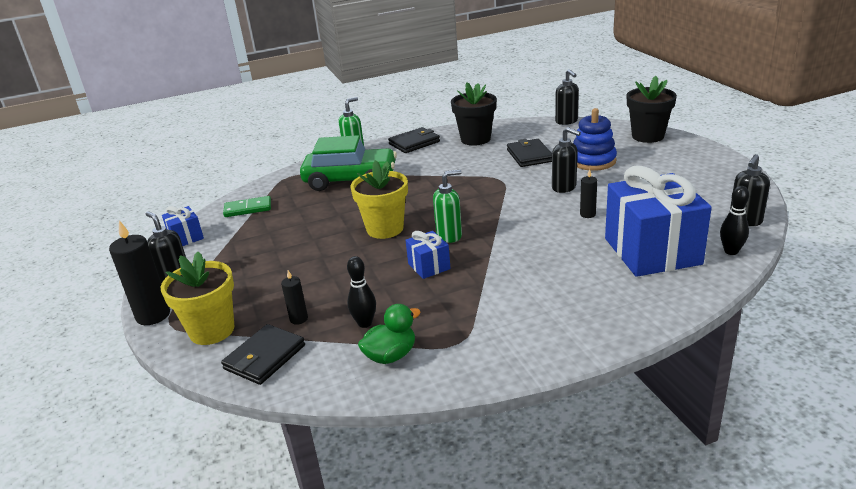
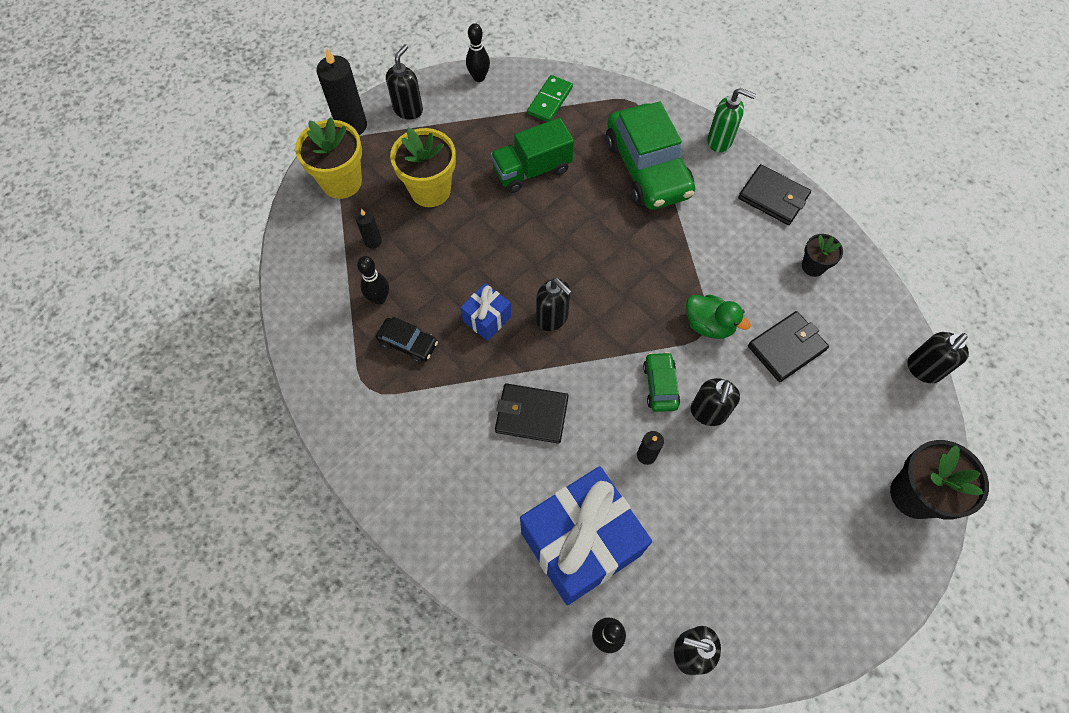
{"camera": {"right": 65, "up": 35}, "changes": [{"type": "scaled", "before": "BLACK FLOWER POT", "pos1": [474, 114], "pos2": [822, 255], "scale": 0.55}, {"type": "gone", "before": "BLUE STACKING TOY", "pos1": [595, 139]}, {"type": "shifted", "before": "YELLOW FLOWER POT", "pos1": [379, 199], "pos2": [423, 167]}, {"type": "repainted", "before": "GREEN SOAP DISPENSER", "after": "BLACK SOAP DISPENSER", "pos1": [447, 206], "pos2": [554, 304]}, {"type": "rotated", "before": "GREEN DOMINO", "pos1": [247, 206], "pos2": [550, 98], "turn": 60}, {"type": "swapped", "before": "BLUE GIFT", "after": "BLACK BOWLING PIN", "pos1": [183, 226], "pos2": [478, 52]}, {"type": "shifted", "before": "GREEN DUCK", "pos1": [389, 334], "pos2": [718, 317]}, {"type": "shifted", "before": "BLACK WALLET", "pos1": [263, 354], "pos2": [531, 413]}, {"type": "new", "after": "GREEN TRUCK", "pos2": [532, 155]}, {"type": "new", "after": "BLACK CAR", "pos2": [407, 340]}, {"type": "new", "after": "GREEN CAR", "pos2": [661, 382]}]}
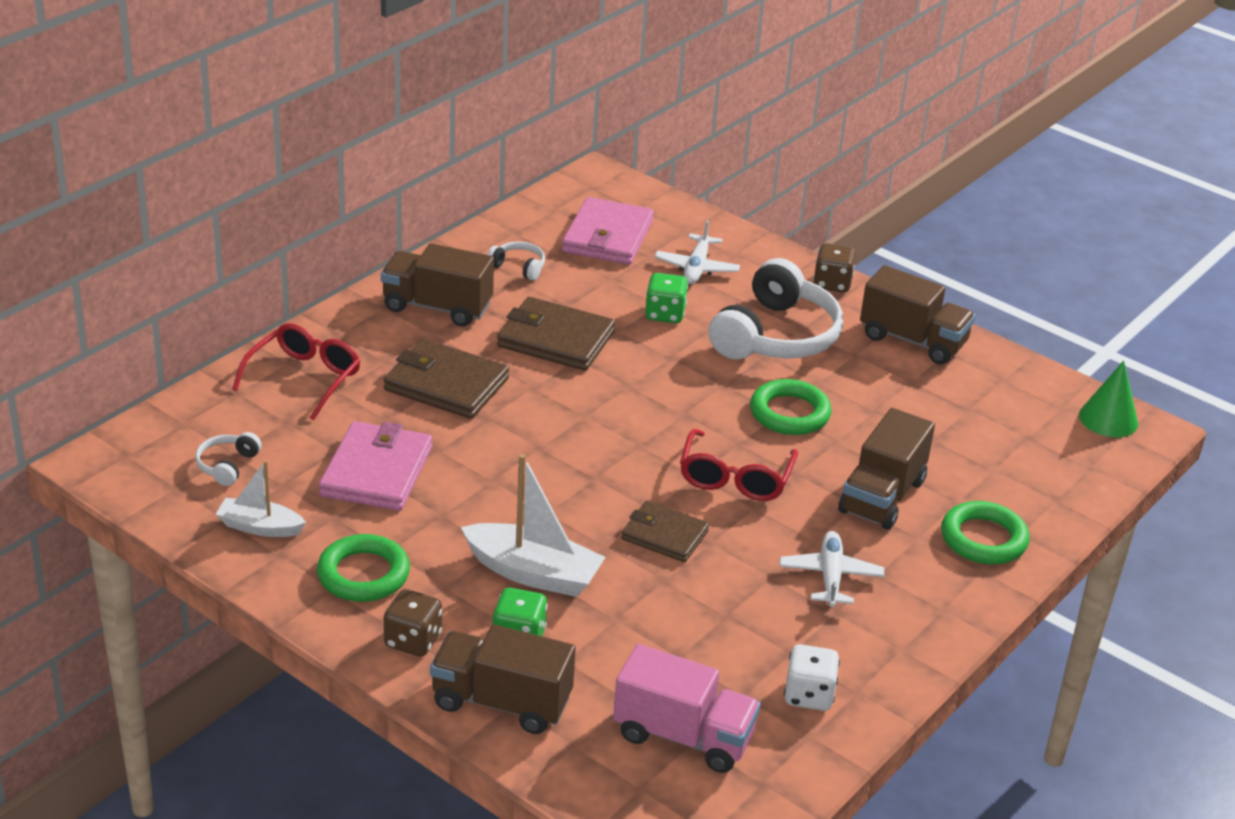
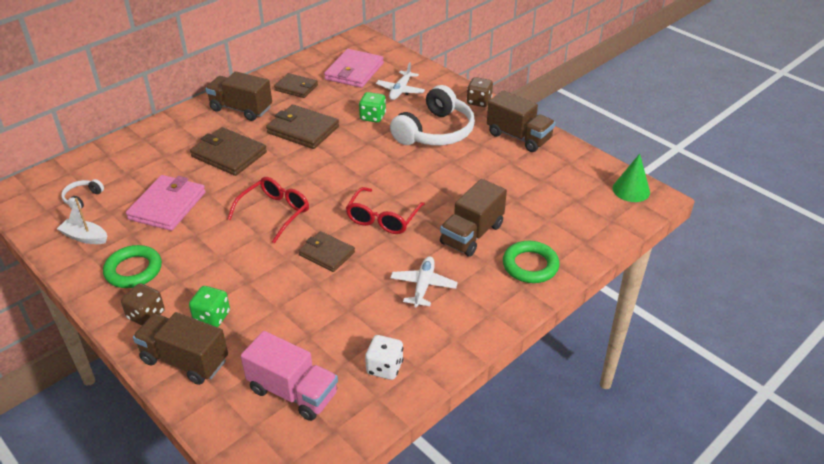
{"camera": {"right": 10, "up": 5}, "changes": [{"type": "swapped", "before": "WHITE HEADPHONES", "after": "BROWN WALLET", "pos1": [516, 261], "pos2": [296, 85]}, {"type": "shifted", "before": "RED GLASSES", "pos1": [296, 371], "pos2": [268, 210]}, {"type": "gone", "before": "GREEN RING", "pos1": [791, 407]}, {"type": "gone", "before": "WHITE BOAT", "pos1": [533, 525]}]}
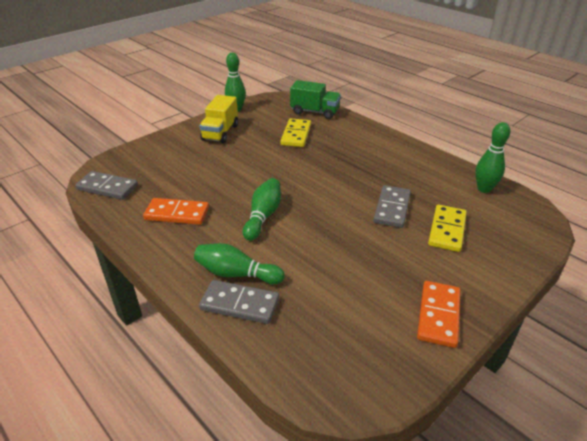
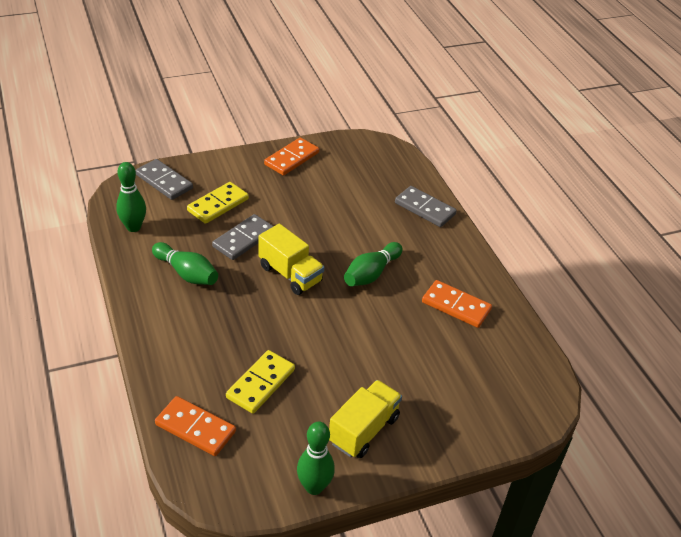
{"camera": {"right": -160, "up": 5}, "changes": [{"type": "swapped", "before": "GREEN TRUCK", "after": "ORANGE DOMINO", "pos1": [315, 99], "pos2": [195, 426]}, {"type": "shifted", "before": "GREY DOMINO", "pos1": [106, 185], "pos2": [164, 179]}, {"type": "shifted", "before": "GREEN BOWLING PIN", "pos1": [239, 263], "pos2": [185, 263]}, {"type": "new", "after": "YELLOW TRUCK", "pos2": [291, 259]}]}
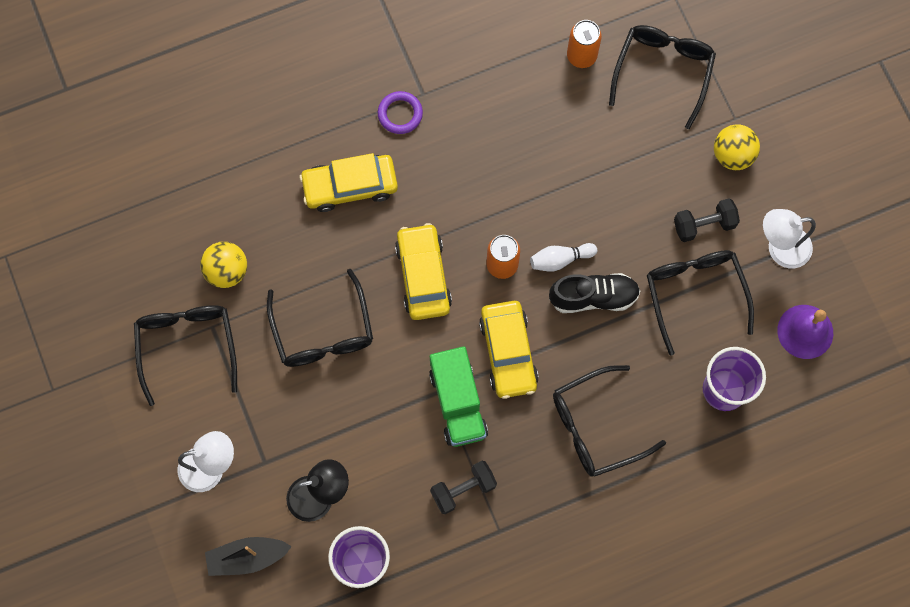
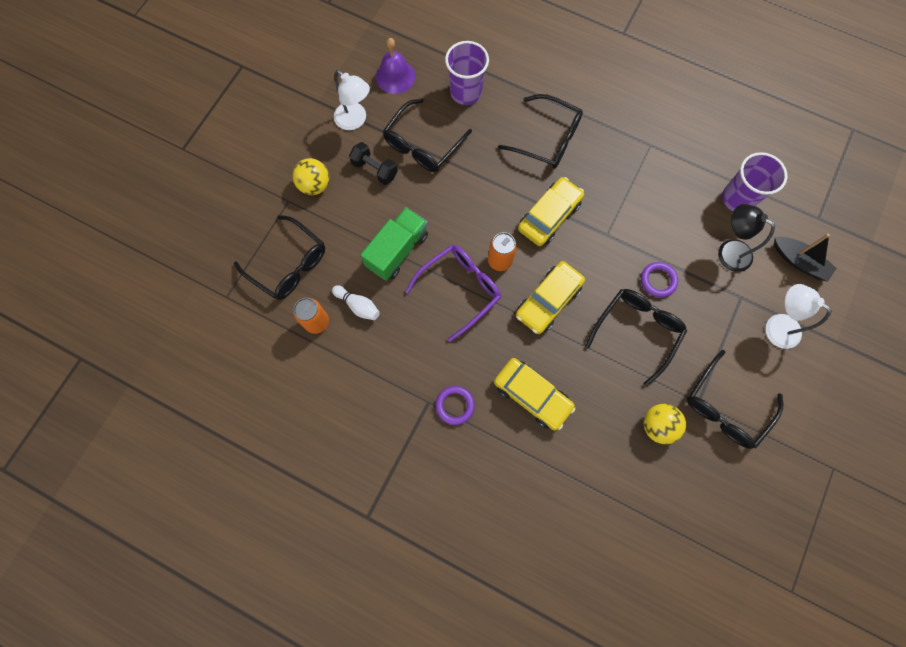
{"camera": {"right": -130, "up": 0}, "changes": [{"type": "rotated", "before": "BLACK GLASSES", "pos1": [662, 77], "pos2": [279, 257], "turn": -120}, {"type": "shifted", "before": "WHITE BOWLING PIN", "pos1": [563, 257], "pos2": [356, 302]}, {"type": "gone", "before": "BLACK SHOE", "pos1": [594, 293]}, {"type": "shifted", "before": "GREEN TRUCK", "pos1": [458, 396], "pos2": [394, 244]}, {"type": "gone", "before": "BLACK DUMBBELL", "pos1": [463, 487]}, {"type": "new", "after": "PURPLE GLASSES", "pos2": [453, 293]}, {"type": "new", "after": "PURPLE RING", "pos2": [659, 279]}]}
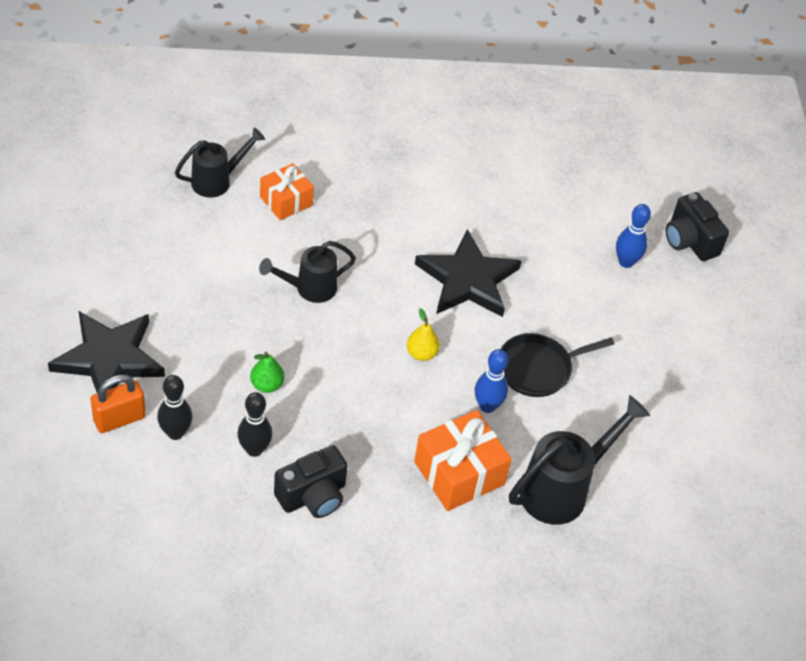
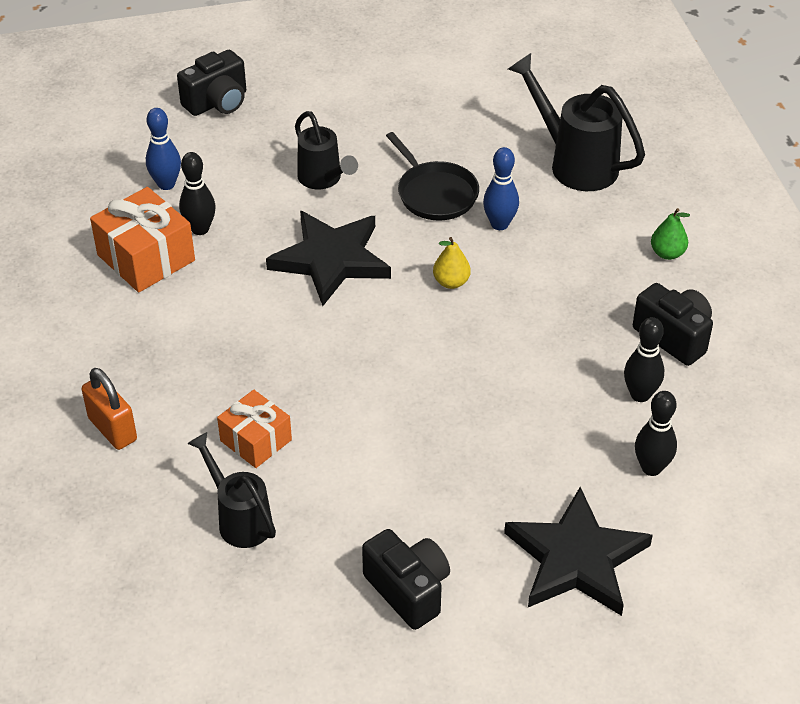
{"camera": {"right": -95, "up": -5}, "changes": [{"type": "shifted", "before": "BLUE BOWLING PIN", "pos1": [633, 236], "pos2": [163, 149]}, {"type": "shifted", "before": "BLACK WATERING CAN", "pos1": [307, 272], "pos2": [326, 150]}, {"type": "shifted", "before": "GREEN PEAR", "pos1": [267, 372], "pos2": [670, 234]}, {"type": "shifted", "before": "ORANGE PADLOCK", "pos1": [118, 403], "pos2": [109, 409]}, {"type": "shifted", "before": "ORANGE GIFT", "pos1": [463, 460], "pos2": [142, 239]}, {"type": "new", "after": "BLACK BOWLING PIN", "pos2": [197, 193]}, {"type": "new", "after": "BLACK CAMERA", "pos2": [406, 579]}]}
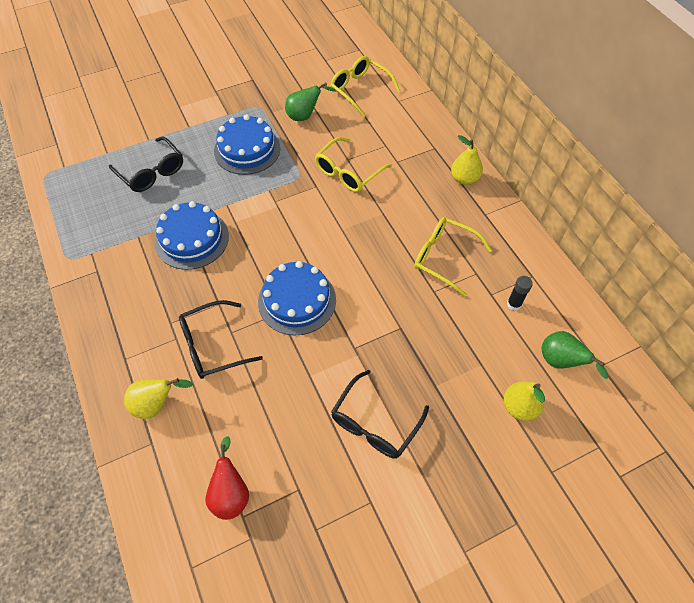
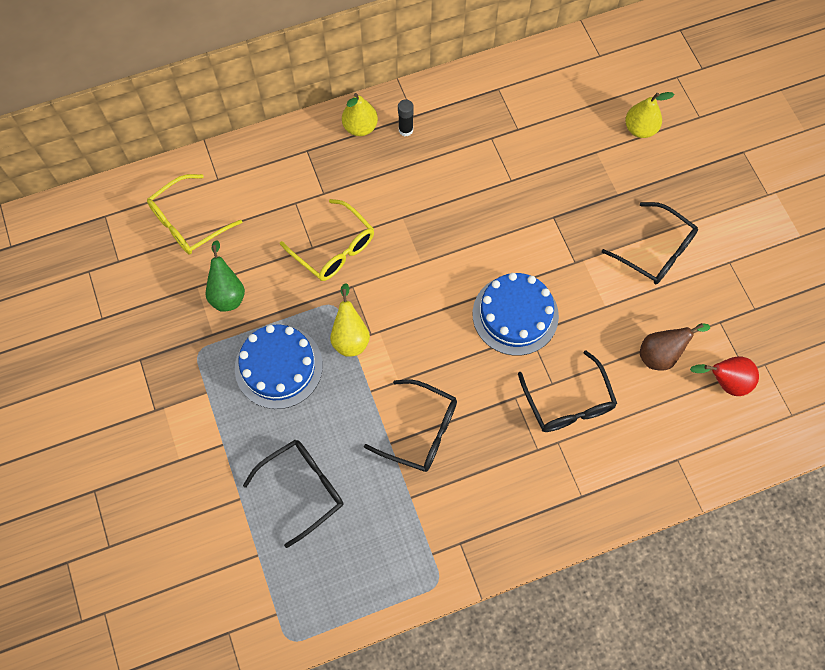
{"camera": {"right": -85, "up": 10}, "changes": [{"type": "swapped", "before": "BLUE CAKE", "after": "BLACK GLASSES", "pos1": [192, 235], "pos2": [410, 425]}, {"type": "gone", "before": "YELLOW GLASSES", "pos1": [453, 257]}, {"type": "shifted", "before": "BLACK GLUE STICK", "pos1": [520, 293], "pos2": [406, 117]}, {"type": "gone", "before": "GREEN PEAR", "pos1": [575, 355]}, {"type": "shifted", "before": "YELLOW PEAR", "pos1": [158, 398], "pos2": [350, 320]}, {"type": "new", "after": "BROWN PEAR", "pos2": [675, 347]}]}
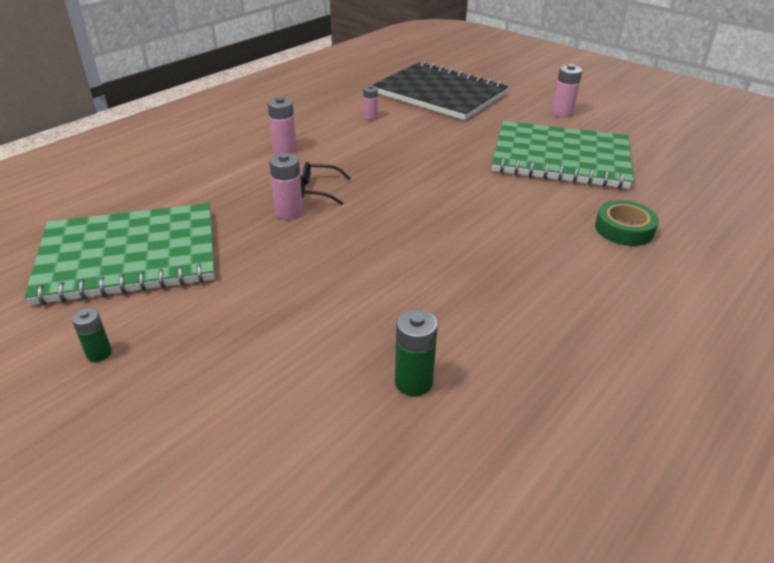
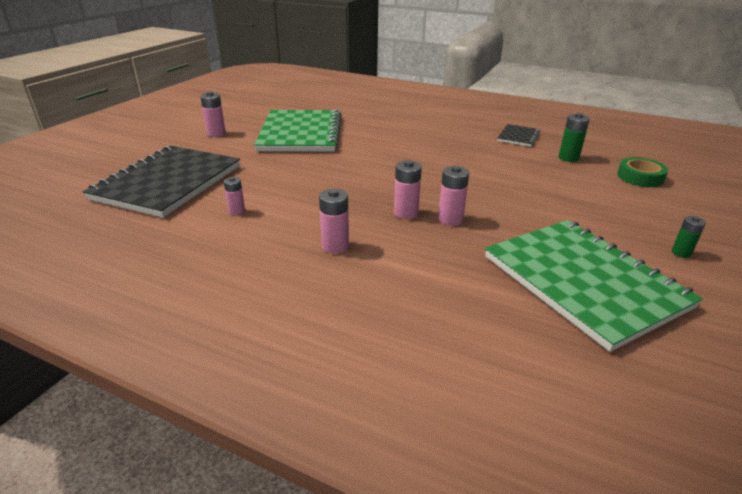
{"camera": {"right": -105, "up": -5}, "changes": [{"type": "swapped", "before": "BLACK GLASSES", "after": "PINK BATTERY", "pos1": [325, 183], "pos2": [408, 189]}, {"type": "shifted", "before": "GREEN TAPE", "pos1": [627, 223], "pos2": [642, 172]}, {"type": "new", "after": "BLACK NOTEBOOK", "pos2": [519, 135]}]}
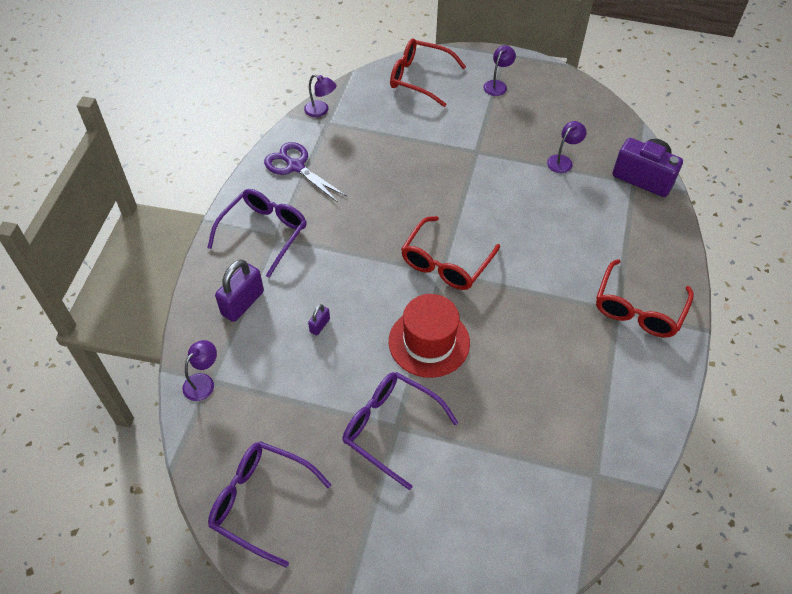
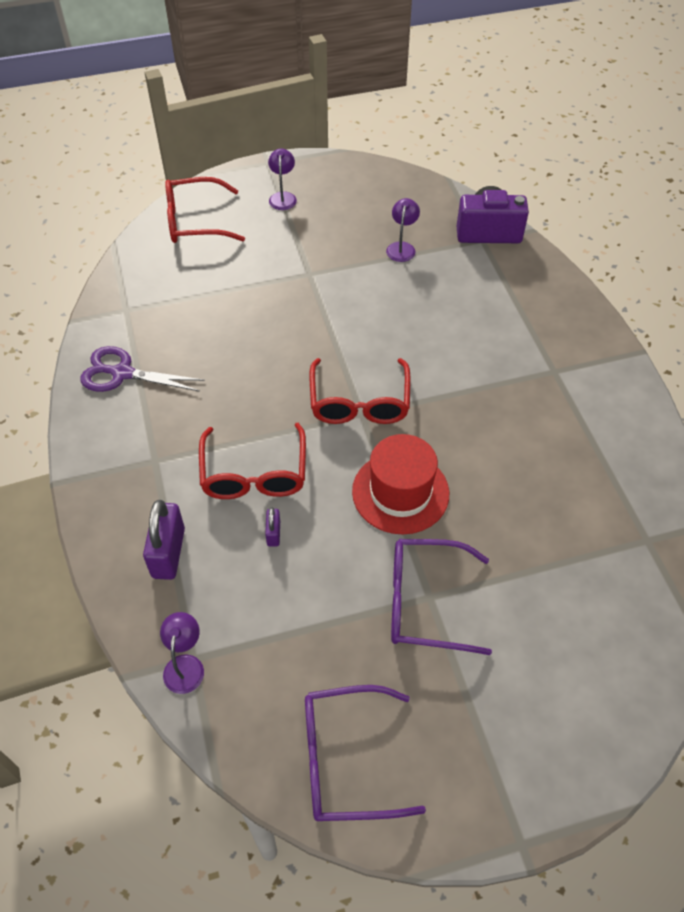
{"camera": {"right": -30, "up": 0}, "changes": [{"type": "gone", "before": "PURPLE LAMP", "pos1": [320, 95]}, {"type": "gone", "before": "PURPLE GLASSES", "pos1": [257, 233]}, {"type": "shifted", "before": "RED GLASSES", "pos1": [645, 298], "pos2": [252, 461]}]}
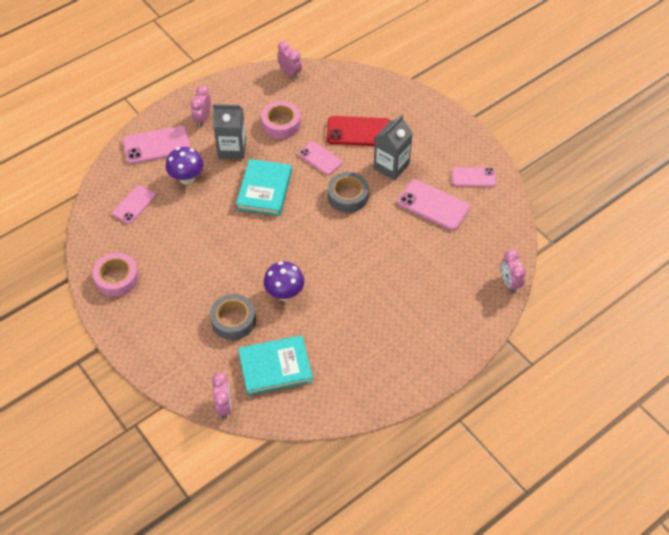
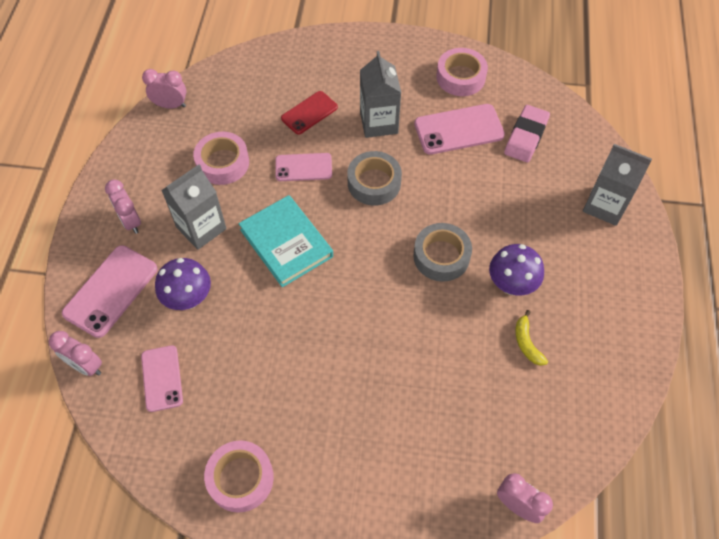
{"camera": {"right": -45, "up": 5}, "changes": [{"type": "scaled", "before": "RED PHONE", "pos1": [359, 131], "pos2": [309, 113], "scale": 0.65}, {"type": "swapped", "before": "PINK PHONE", "after": "PINK TAPE", "pos1": [474, 177], "pos2": [462, 72]}, {"type": "shifted", "before": "PINK CLOCK", "pos1": [513, 271], "pos2": [75, 353]}, {"type": "shifted", "before": "PURPLE MUSHROOM", "pos1": [284, 281], "pos2": [516, 270]}, {"type": "shifted", "before": "GREY TAPE", "pos1": [233, 317], "pos2": [442, 252]}, {"type": "gone", "before": "TURQUOISE BOOK", "pos1": [275, 365]}, {"type": "new", "after": "PINK ERASER", "pos2": [527, 134]}, {"type": "new", "after": "GREY CARTON", "pos2": [617, 185]}, {"type": "new", "after": "YELLOW BANANA", "pos2": [531, 338]}]}
